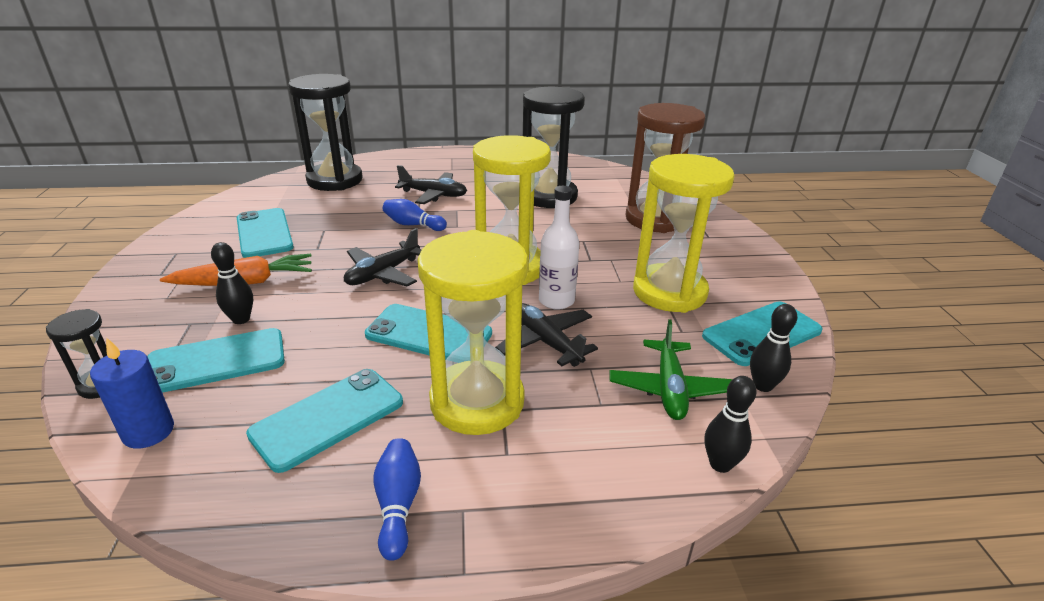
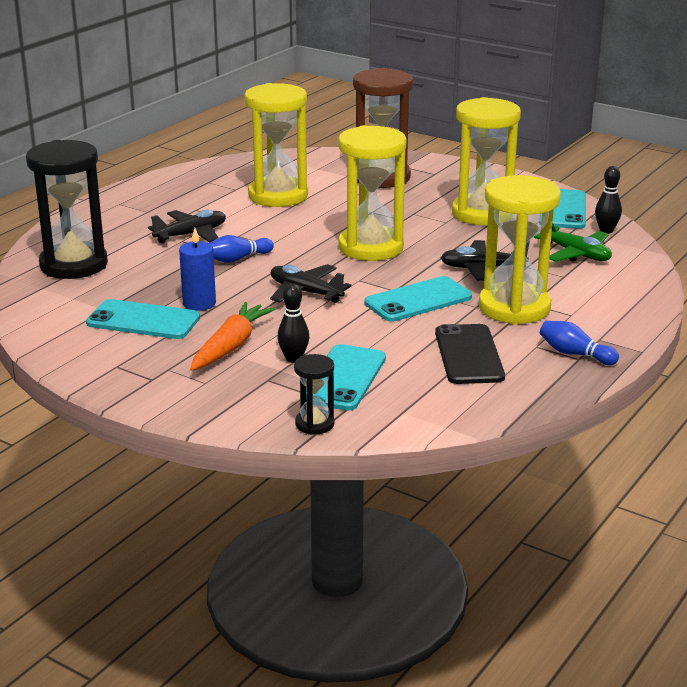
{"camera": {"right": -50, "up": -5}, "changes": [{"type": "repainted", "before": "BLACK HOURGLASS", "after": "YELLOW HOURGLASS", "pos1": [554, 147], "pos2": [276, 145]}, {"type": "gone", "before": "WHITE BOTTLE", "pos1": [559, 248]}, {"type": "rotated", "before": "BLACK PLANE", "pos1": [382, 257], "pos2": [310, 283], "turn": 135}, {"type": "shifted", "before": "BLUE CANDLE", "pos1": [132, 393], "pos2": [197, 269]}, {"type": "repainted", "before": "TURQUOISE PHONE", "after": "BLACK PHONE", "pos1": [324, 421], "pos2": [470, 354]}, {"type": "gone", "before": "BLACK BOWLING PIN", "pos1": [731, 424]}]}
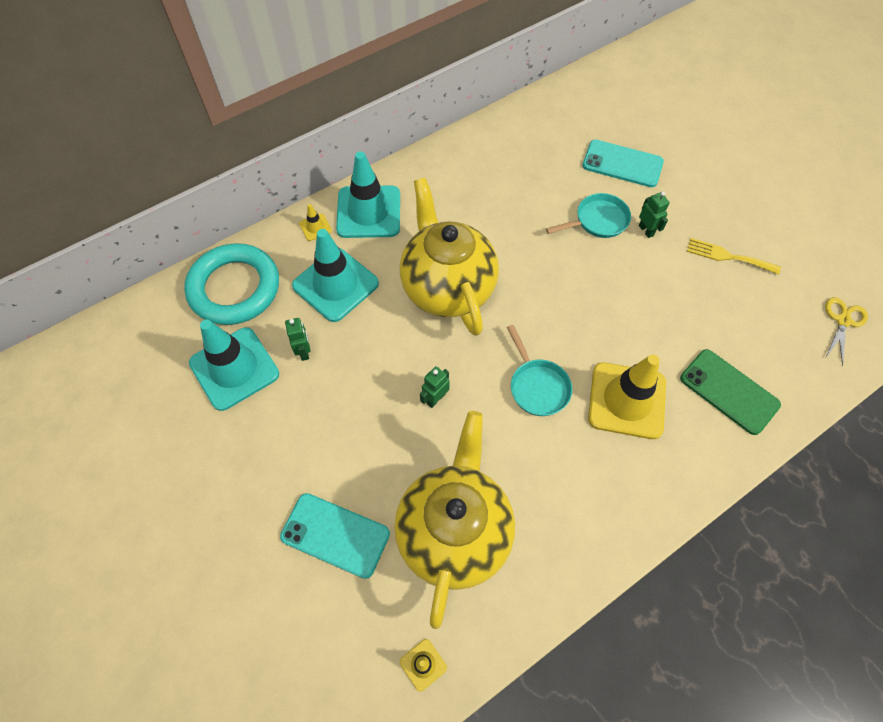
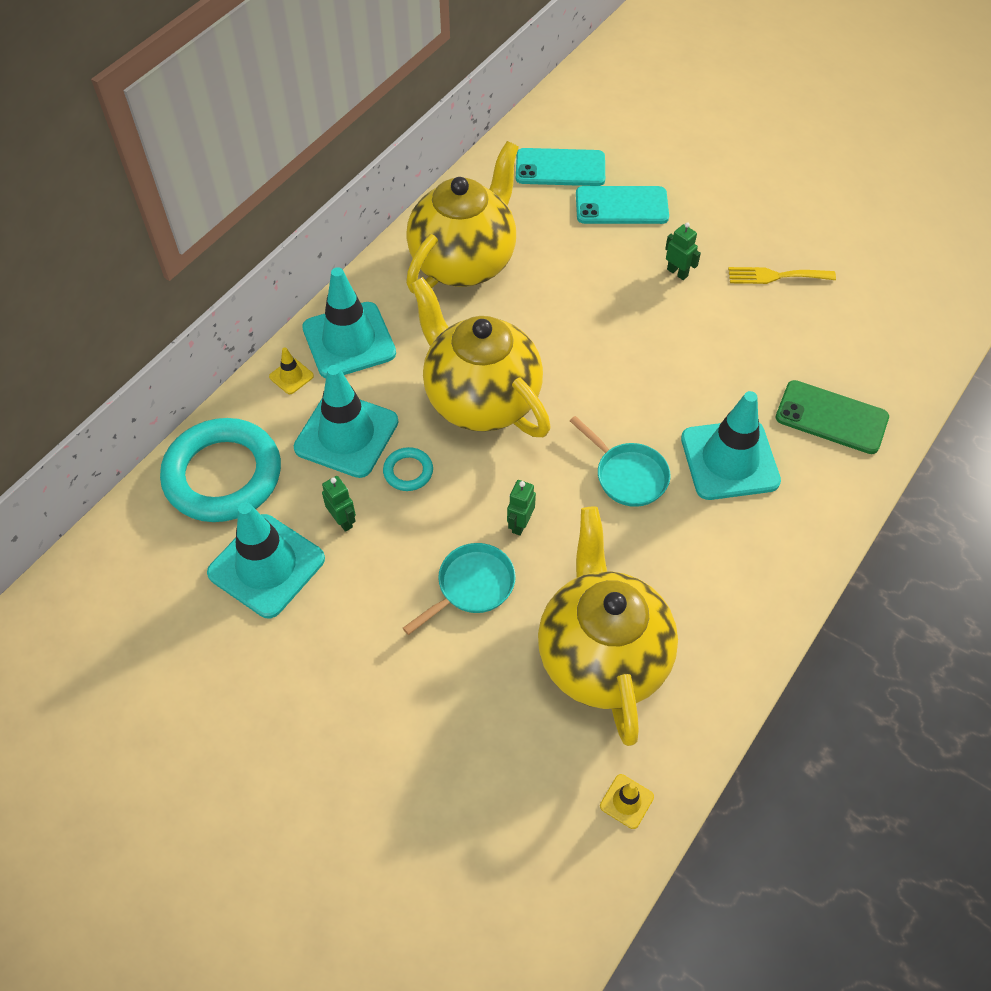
{"camera": {"right": -20, "up": -5}, "changes": [{"type": "shifted", "before": "TURQUOISE PAN", "pos1": [588, 215], "pos2": [459, 589]}, {"type": "gone", "before": "YELLOW SCISSORS", "pos1": [846, 331]}, {"type": "repainted", "before": "YELLOW TRAFFIC CONE", "after": "TURQUOISE TRAFFIC CONE", "pos1": [627, 396], "pos2": [731, 445]}, {"type": "shifted", "before": "TURQUOISE PHONE", "pos1": [335, 536], "pos2": [560, 167]}, {"type": "new", "after": "YELLOW TEAPOT", "pos2": [462, 217]}, {"type": "new", "after": "TURQUOISE RING", "pos2": [408, 469]}]}
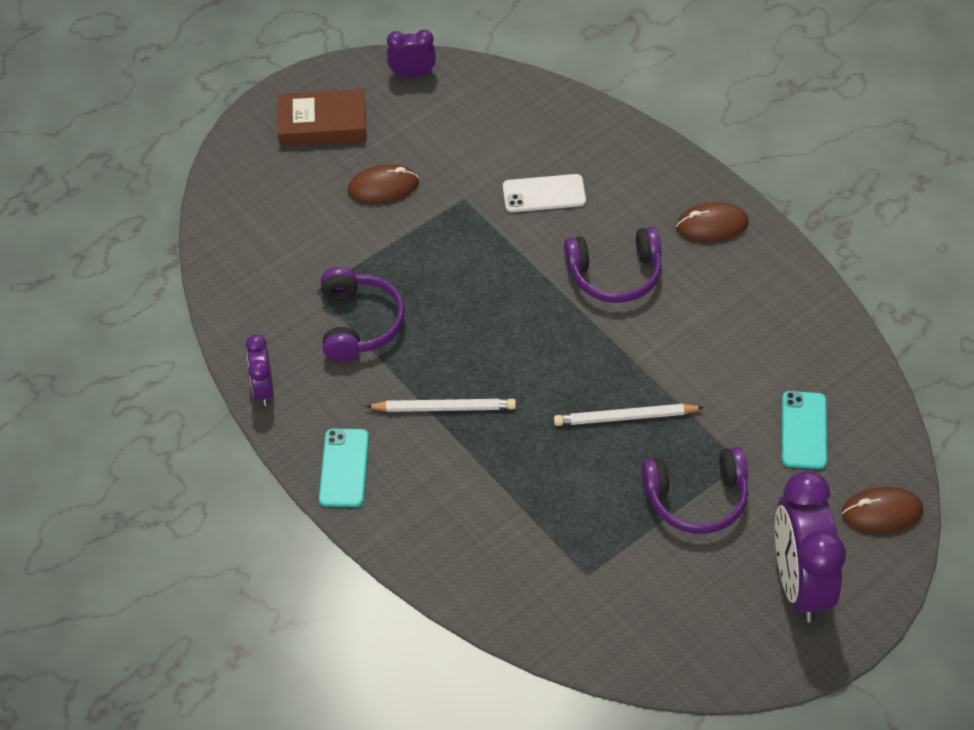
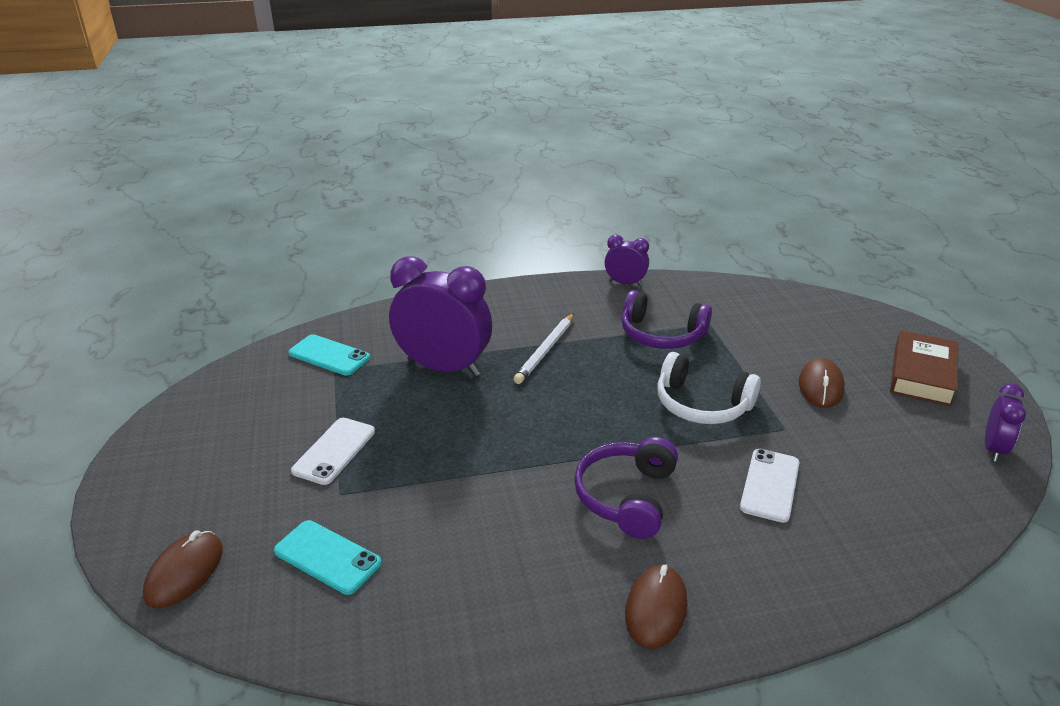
{"camera": {"right": 115, "up": -20}, "changes": [{"type": "gone", "before": "WHITE PENCIL", "pos1": [629, 415]}, {"type": "shifted", "before": "TURQUOISE PHONE", "pos1": [344, 468], "pos2": [329, 355]}, {"type": "swapped", "before": "PURPLE HEADPHONES", "after": "WHITE PHONE", "pos1": [694, 490], "pos2": [333, 451]}, {"type": "shifted", "before": "PURPLE CLOCK", "pos1": [810, 546], "pos2": [440, 316]}, {"type": "new", "after": "WHITE HEADPHONES", "pos2": [709, 388]}]}
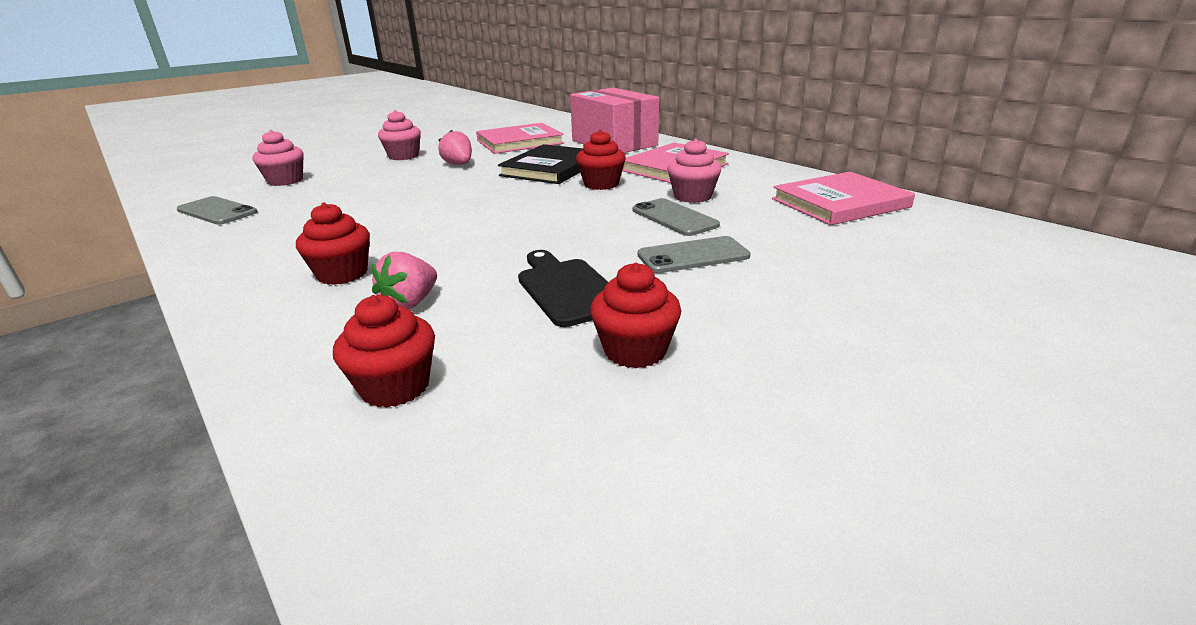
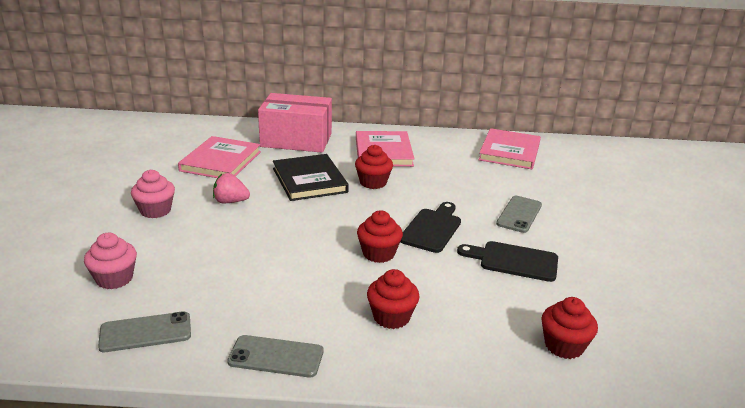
{"camera": {"right": -50, "up": 0}, "changes": [{"type": "gone", "before": "PINK CUPCAKE", "pos1": [694, 170]}, {"type": "shifted", "before": "GREY PHONE", "pos1": [676, 217], "pos2": [275, 356]}, {"type": "gone", "before": "PINK STRAWBERRY", "pos1": [404, 280]}, {"type": "shifted", "before": "RED CUPCAKE", "pos1": [635, 315], "pos2": [380, 236]}, {"type": "new", "after": "BLACK CUTTING BOARD", "pos2": [430, 227]}]}
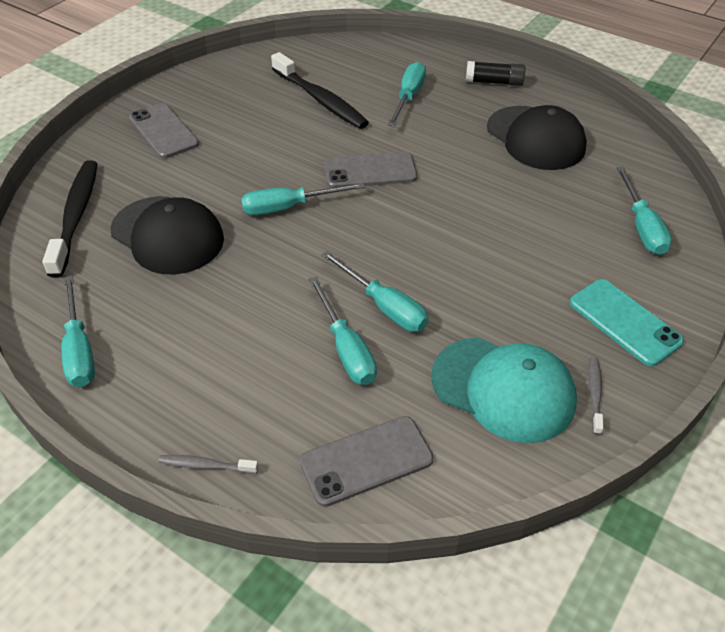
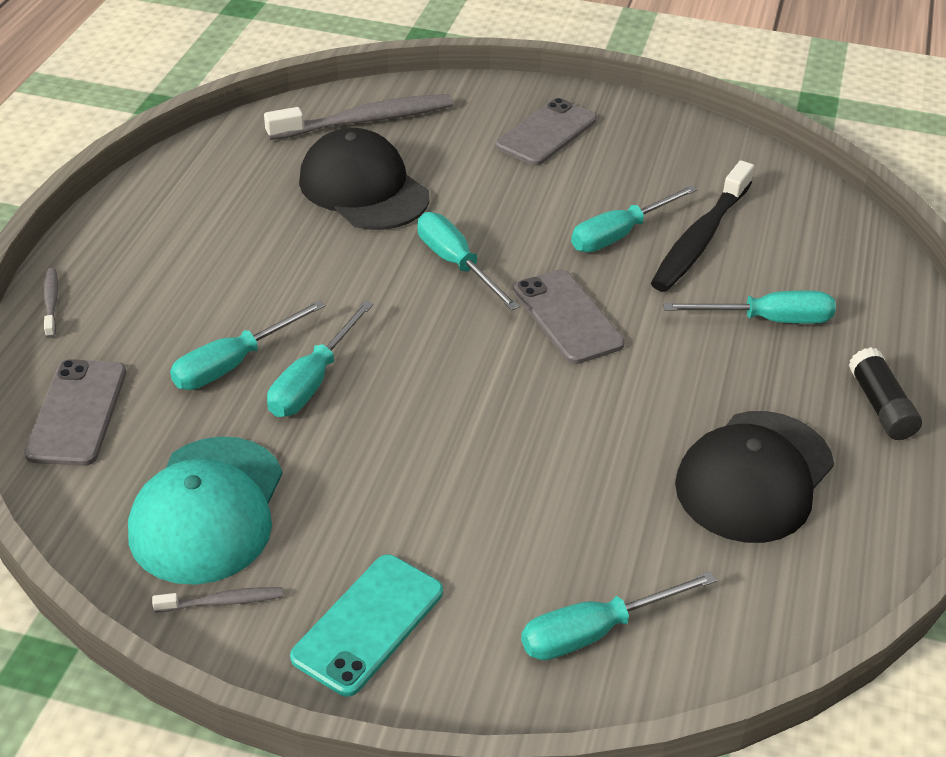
{"camera": {"right": 70, "up": -5}, "changes": [{"type": "repainted", "before": "BLACK TOOTHBRUSH", "after": "GREY TOOTHBRUSH", "pos1": [70, 219], "pos2": [358, 117]}, {"type": "rotated", "before": "BLACK CAP", "pos1": [167, 235], "pos2": [364, 179], "turn": 120}, {"type": "shifted", "before": "TURQUOISE SCREWDRIVER", "pos1": [78, 331], "pos2": [634, 218]}, {"type": "rotated", "before": "GREY PHONE", "pos1": [367, 461], "pos2": [75, 412], "turn": 45}]}
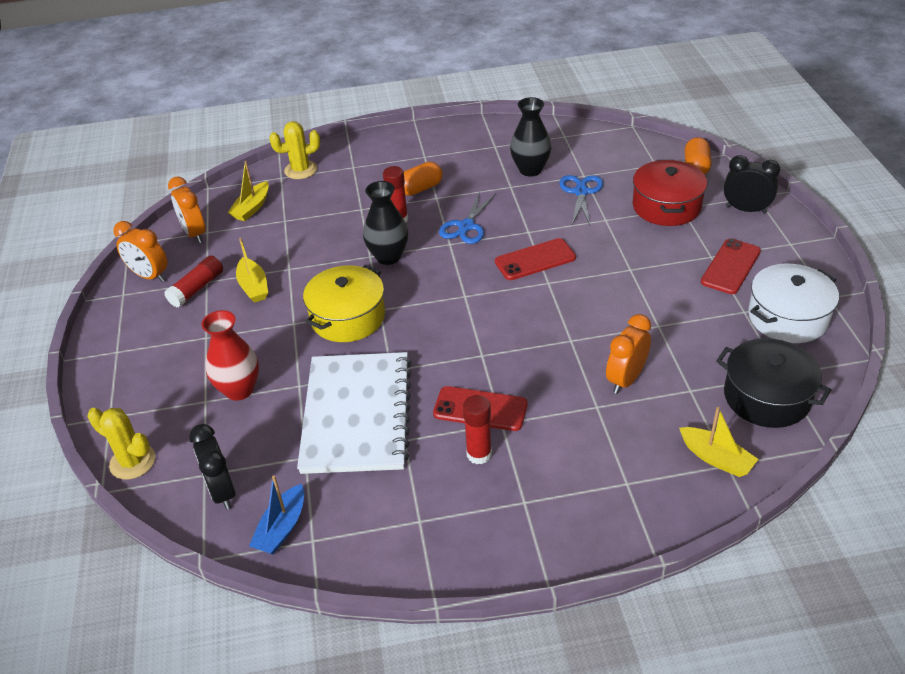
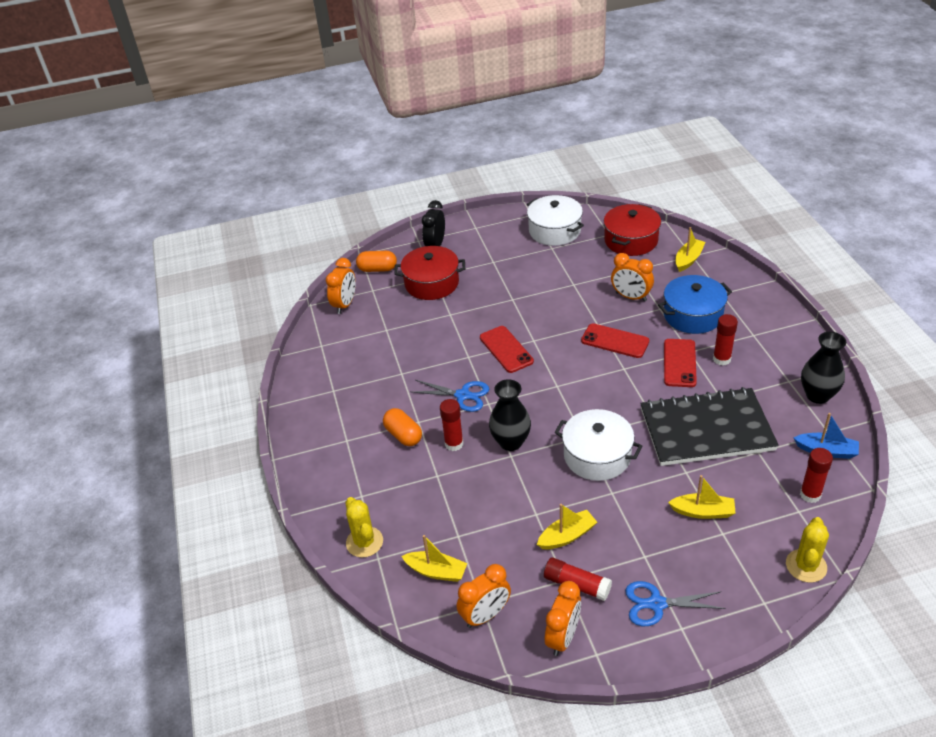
{"camera": {"right": -95, "up": 0}, "changes": [{"type": "shifted", "before": "BLACK VASE", "pos1": [530, 137], "pos2": [823, 368]}, {"type": "shifted", "before": "BLUE SCISSORS", "pos1": [581, 200], "pos2": [675, 603]}, {"type": "shifted", "before": "RED PHONE", "pos1": [731, 266], "pos2": [615, 340]}, {"type": "repainted", "before": "YELLOW POT", "after": "WHITE POT", "pos1": [344, 303], "pos2": [598, 445]}, {"type": "swapped", "before": "RED VASE", "after": "YELLOW BOAT", "pos1": [230, 355], "pos2": [702, 497]}, {"type": "repainted", "before": "BLACK POT", "after": "RED POT", "pos1": [773, 383], "pos2": [632, 230]}, {"type": "repainted", "before": "WHITE NOTEBOOK", "after": "BLACK NOTEBOOK", "pos1": [354, 413], "pos2": [709, 426]}, {"type": "swapped", "before": "BLACK CLOCK", "after": "RED GLUE STICK", "pos1": [212, 467], "pos2": [816, 475]}, {"type": "new", "after": "ORANGE CLOCK", "pos2": [341, 286]}, {"type": "new", "after": "BLUE POT", "pos2": [695, 304]}]}
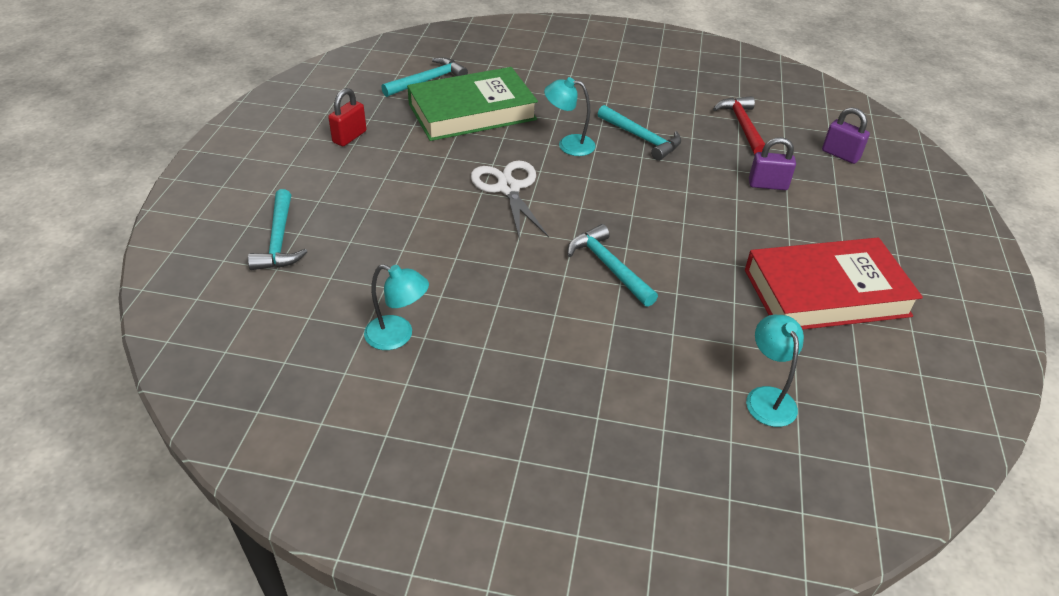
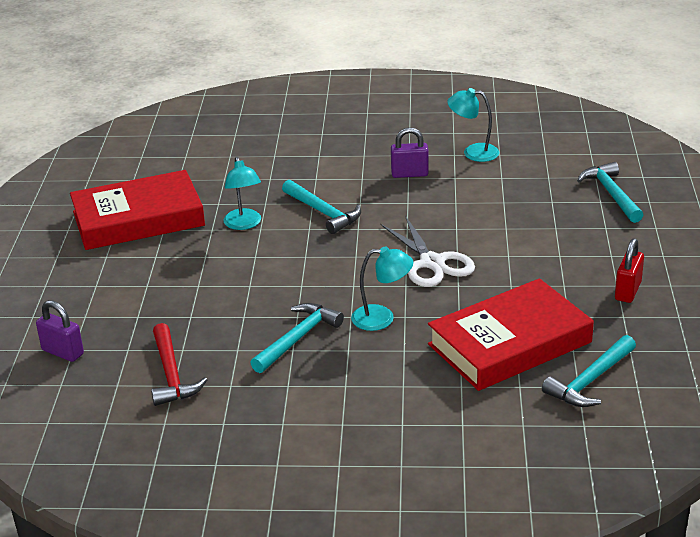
{"camera": {"right": 175, "up": -10}, "changes": [{"type": "repainted", "before": "GREEN BOOK", "after": "RED BOOK", "pos1": [472, 104], "pos2": [511, 334]}, {"type": "rotated", "before": "TURQUOISE HAMMER", "pos1": [639, 133], "pos2": [297, 338], "turn": 90}, {"type": "shifted", "before": "PURPLE PADLOCK", "pos1": [772, 163], "pos2": [410, 152]}, {"type": "shifted", "before": "TURQUOISE LAMP", "pos1": [775, 371], "pos2": [242, 193]}]}
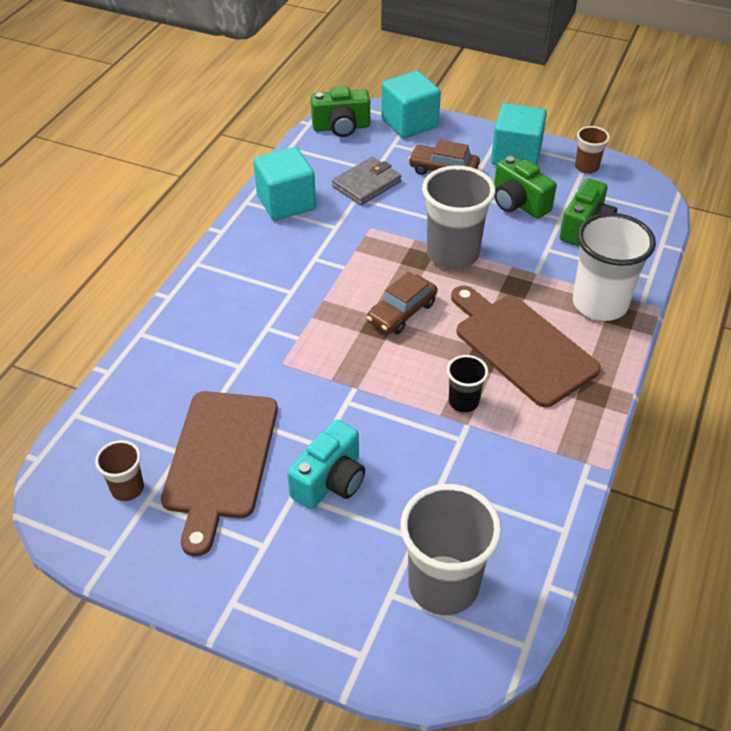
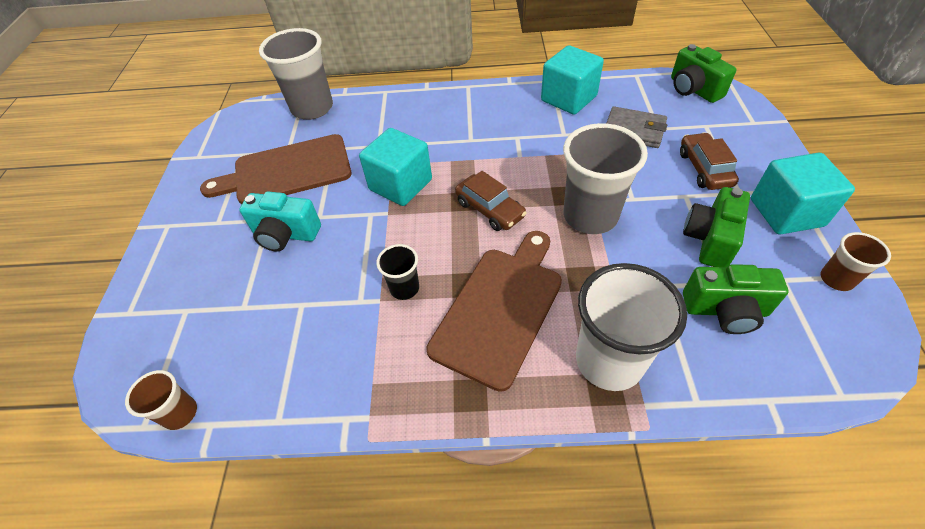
{"camera": {"right": 70, "up": 5}, "changes": [{"type": "shifted", "before": "TURQUOISE CUBE", "pos1": [411, 104], "pos2": [395, 167]}, {"type": "rotated", "before": "BROWN CAR", "pos1": [402, 303], "pos2": [491, 201], "turn": -150}, {"type": "shifted", "before": "BROWN CUP", "pos1": [119, 470], "pos2": [161, 400]}, {"type": "shifted", "before": "GREY CUP", "pos1": [450, 549], "pos2": [296, 74]}]}
